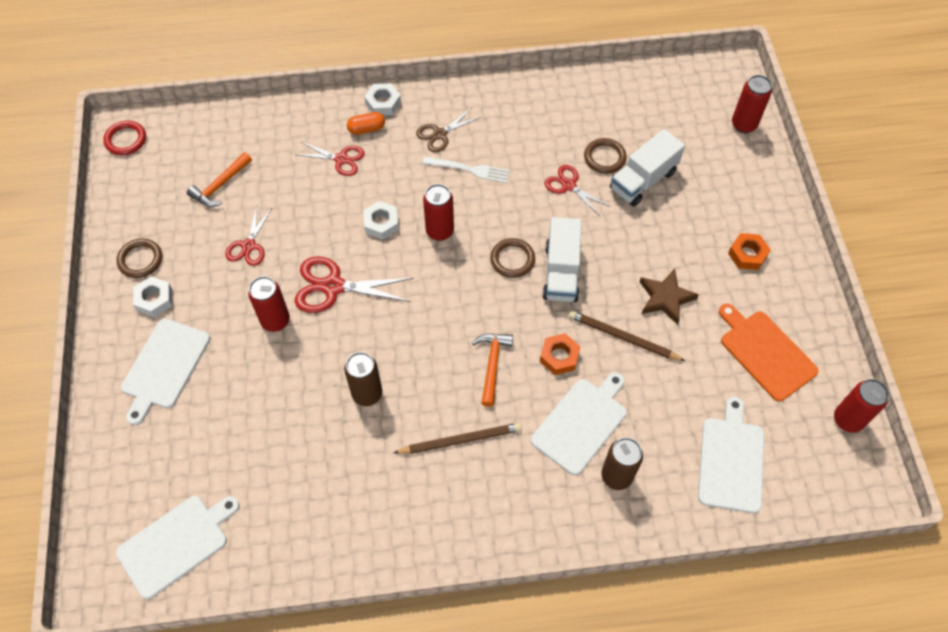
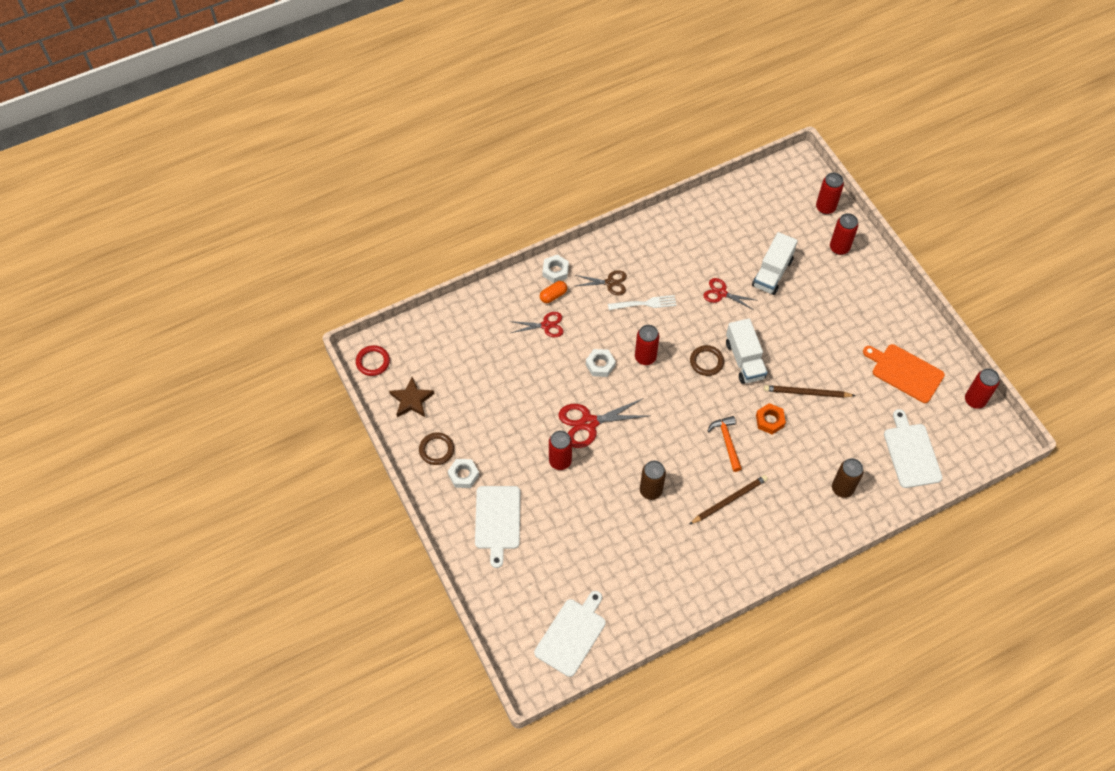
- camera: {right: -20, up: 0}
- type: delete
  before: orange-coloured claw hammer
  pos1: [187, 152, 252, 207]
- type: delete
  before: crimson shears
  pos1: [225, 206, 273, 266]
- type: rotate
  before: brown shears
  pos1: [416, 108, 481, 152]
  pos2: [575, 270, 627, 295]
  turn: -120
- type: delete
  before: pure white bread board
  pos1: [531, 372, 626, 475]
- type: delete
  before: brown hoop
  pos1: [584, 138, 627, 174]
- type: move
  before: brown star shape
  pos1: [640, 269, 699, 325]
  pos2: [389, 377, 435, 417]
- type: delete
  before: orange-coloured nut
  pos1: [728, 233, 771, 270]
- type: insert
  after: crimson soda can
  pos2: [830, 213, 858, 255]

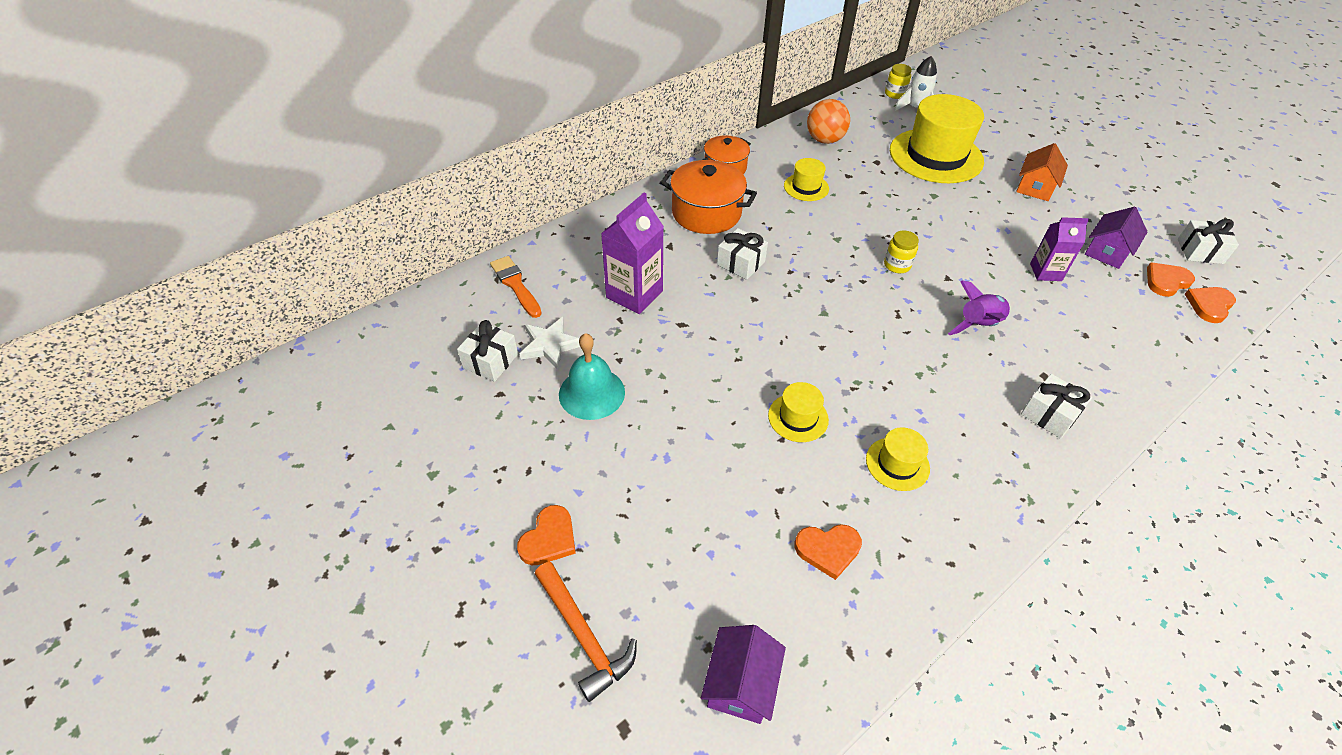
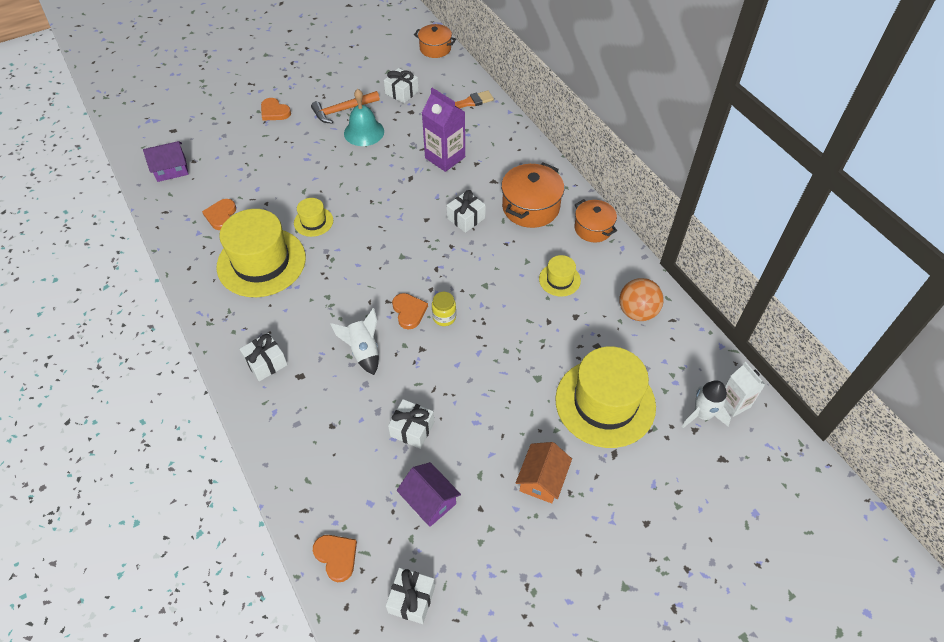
- camera: {right: 100, up: 5}
- type: delete
  before: pure white star shape
  pos1: [520, 317, 580, 369]
- type: move
  before: orange-coloured claw hammer
  pos1: [535, 562, 637, 702]
  pos2: [311, 91, 380, 124]
- type: rotate
  before: purple cottage
  pos1: [701, 625, 786, 724]
  pos2: [143, 141, 189, 182]
  turn: -45
- type: resize
  before: yellow hat
  pos1: [866, 427, 930, 491]
  pos2: [216, 209, 306, 297]
  scale: 2.15
- type: replace
  before: yellow jam jar
  after: pure white juice carton
  pos1: [885, 64, 912, 99]
  pos2: [724, 362, 766, 417]
- type: recolor
  before: purple rocket
  after: pure white rocket
  pos1: [948, 280, 1010, 335]
  pos2: [331, 308, 379, 375]
- type: rotate
  before: orange-coloured cottage
  pos1: [1016, 143, 1068, 201]
  pos2: [516, 442, 572, 503]
  turn: 75
- type: replace
  before: purple juice carton
  after: pure white present
  pos1: [1030, 217, 1089, 281]
  pos2: [388, 399, 434, 449]
- type: move
  before: orange-coloured heart shape
  pos1: [1147, 262, 1195, 297]
  pos2: [392, 293, 428, 329]
- type: insert
  after: orange-coloured pot
  pos2: [414, 24, 456, 58]

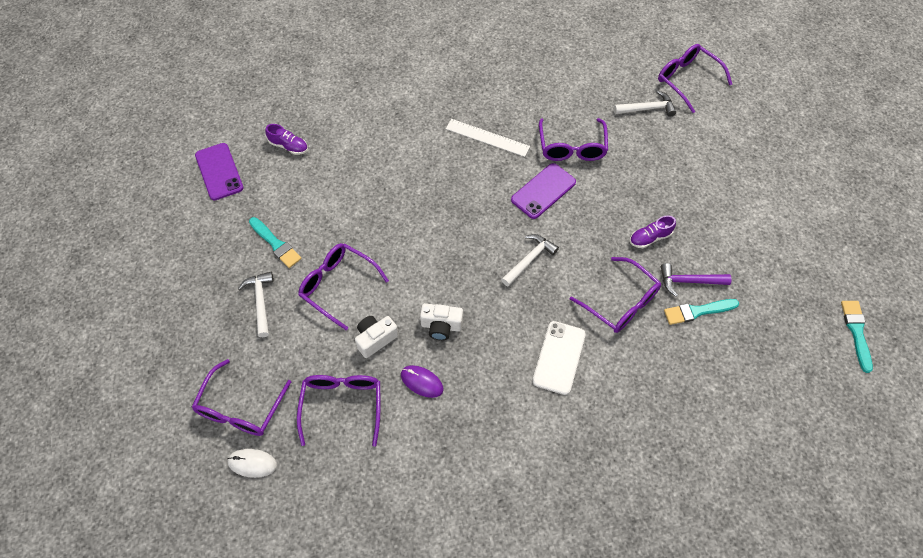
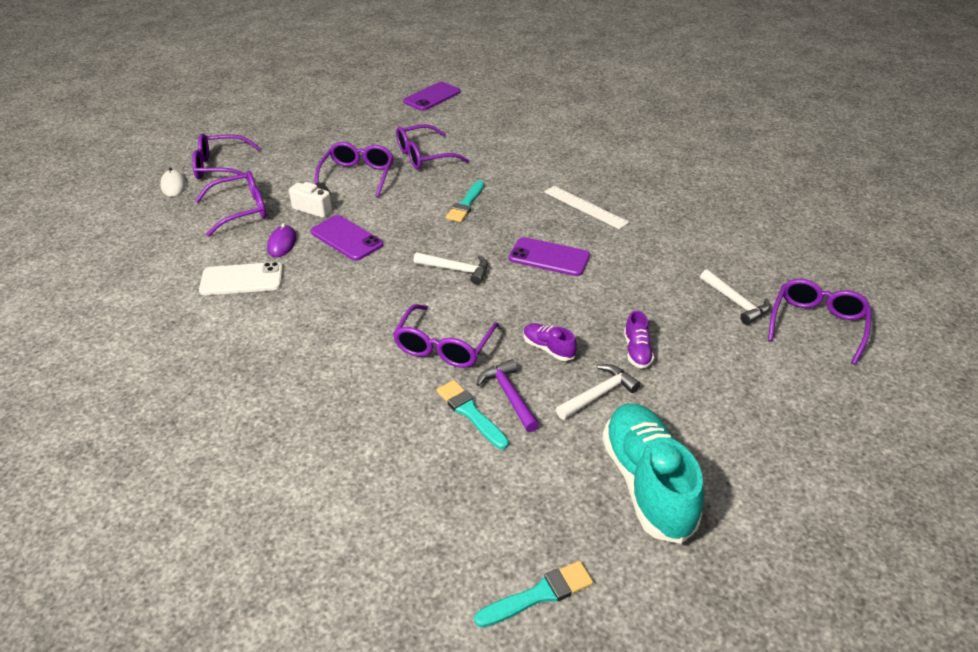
- camera: {right: 65, up: -20}
- type: move
  before: pure white claw hammer
  pos1: [238, 272, 274, 337]
  pos2: [556, 364, 641, 420]
- type: move
  before: aqua brush
  pos1: [249, 217, 302, 268]
  pos2: [446, 181, 484, 222]
- type: move
  before: purple shoe
  pos1: [265, 124, 308, 155]
  pos2: [624, 311, 654, 368]
- type: replace
  before: pure white compact camera
  after: purple mobile phone
  pos1: [420, 303, 463, 340]
  pos2: [311, 215, 384, 261]
- type: rotate
  before: pure white measuring stick
  pos1: [446, 119, 530, 157]
  pos2: [544, 186, 629, 229]
  turn: -45
- type: move
  before: pure white mobile phone
  pos1: [532, 321, 586, 395]
  pos2: [199, 262, 283, 295]
- type: move
  before: purple glasses
  pos1: [539, 118, 608, 161]
  pos2: [396, 124, 469, 170]
- type: insert
  after: aqua shoe
  pos2: [602, 404, 704, 544]

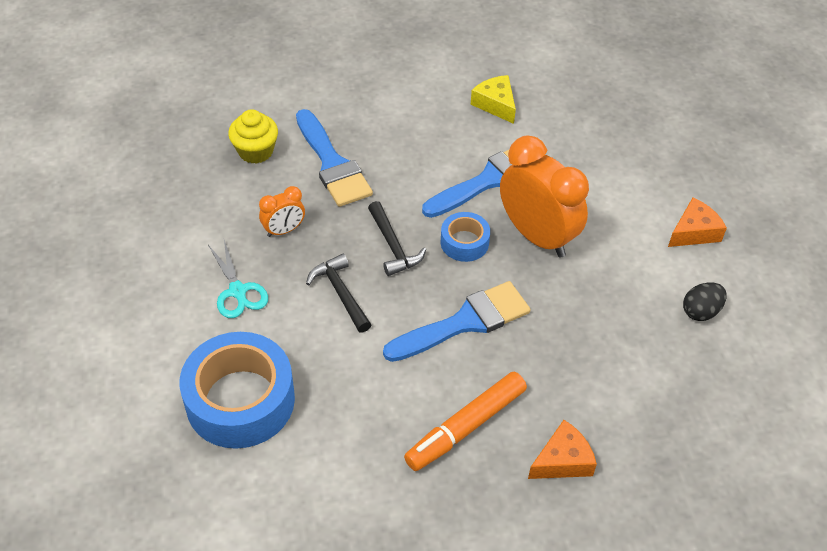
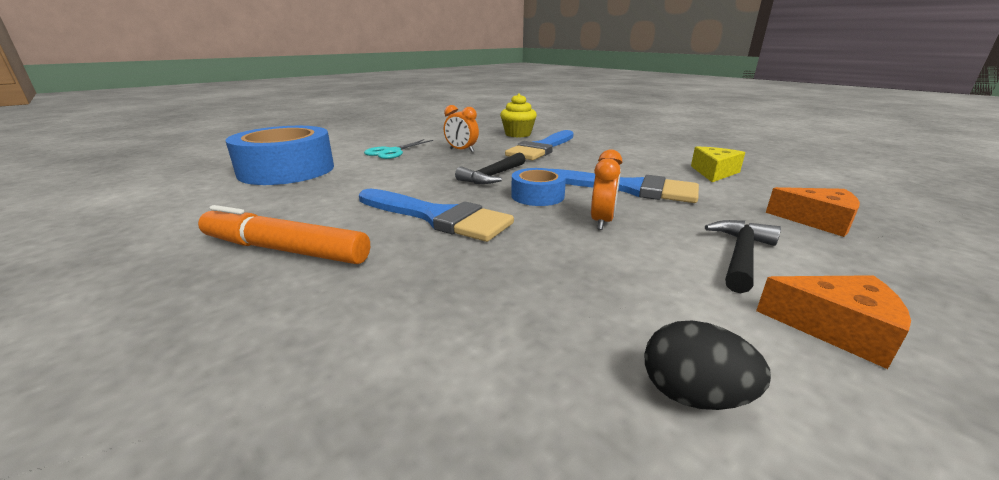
- camera: {right: 60, up: -25}
- type: move
  before: jet-black claw hammer
  pos1: [306, 254, 372, 333]
  pos2: [705, 220, 781, 293]
- type: resize
  before: orange-coloured bedside clock
  pos1: [500, 136, 589, 258]
  pos2: [591, 149, 623, 230]
  scale: 0.48
- type: move
  before: orange-coloured cheese
  pos1: [528, 420, 597, 479]
  pos2: [766, 187, 860, 237]

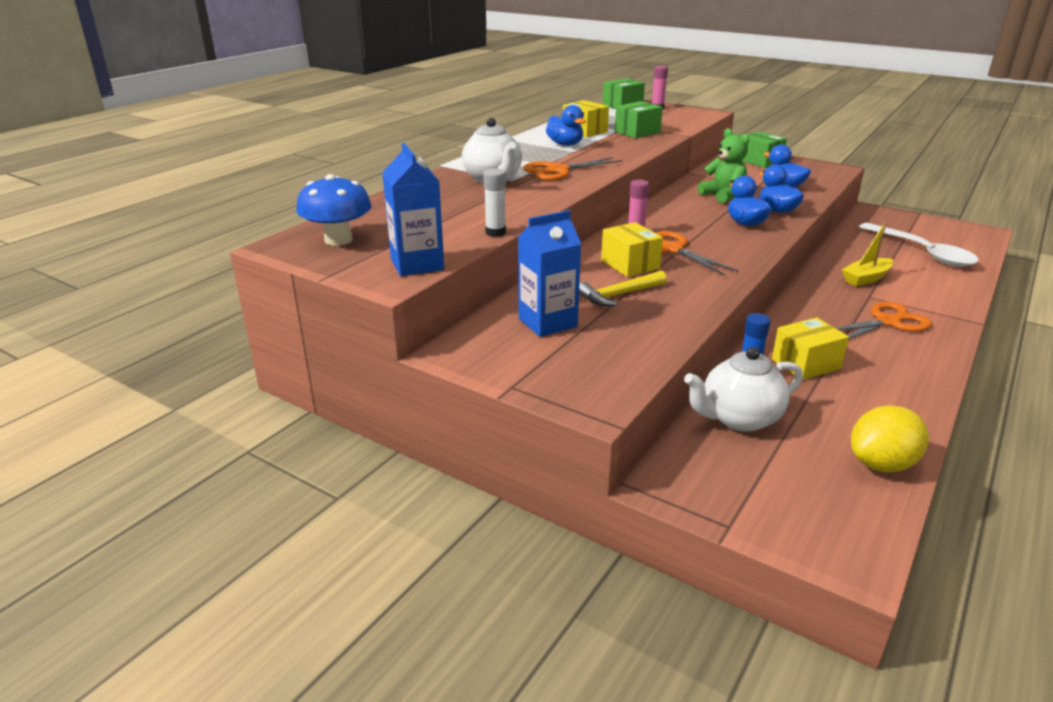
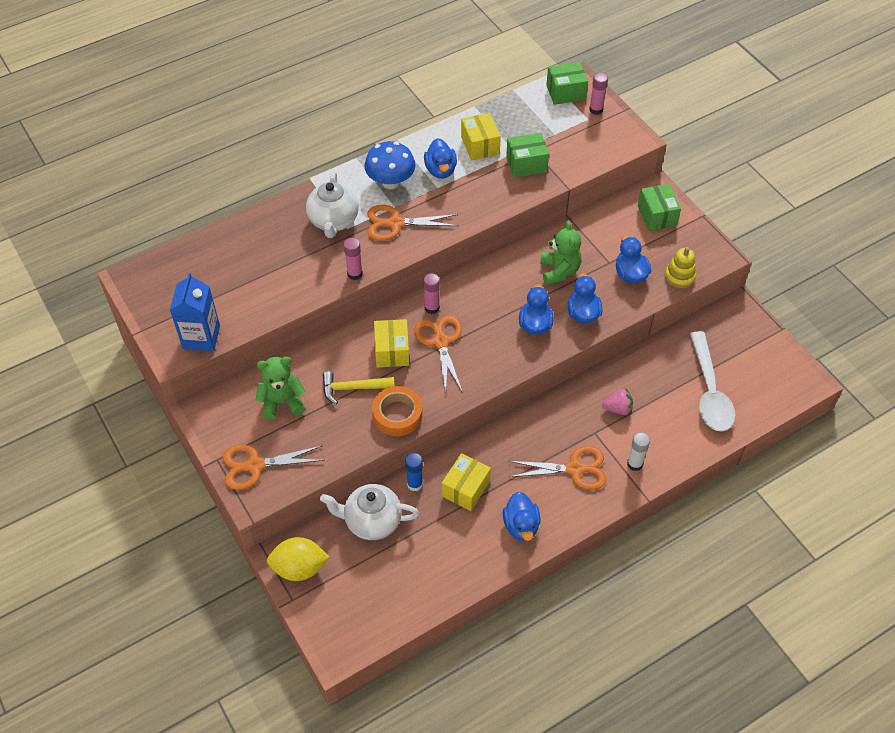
- camera: {right: 25, up: 25}
- type: move
  before: royal blue mushroom
  pos1: [296, 174, 372, 246]
  pos2: [364, 141, 416, 189]
- type: move
  before: pure white glue
  pos1: [483, 168, 506, 237]
  pos2: [627, 433, 650, 471]
- type: replace
  before: royal blue juice carton
  after: leaf-green stuffed bear
  pos1: [518, 210, 581, 337]
  pos2: [256, 357, 305, 420]
- type: rotate
  before: yellow box
  pos1: [772, 317, 849, 380]
  pos2: [442, 453, 491, 511]
  turn: -60
- type: replace
  before: yellow toy boat
  after: rose-pink berry
  pos1: [842, 222, 893, 286]
  pos2: [602, 389, 633, 415]
- type: move
  before: yellow toy lemon
  pos1: [851, 405, 929, 472]
  pos2: [267, 537, 330, 581]
- type: insert
  after: orange-coloured shears
  pos2: [223, 445, 325, 490]
- type: insert
  after: rose-pink glue
  pos2: [344, 238, 363, 280]
- type: insert
  after: orange-coloured roll of tape
  pos2: [372, 386, 423, 436]
- type: insert
  after: royal blue rubber duck
  pos2: [503, 492, 541, 541]
- type: insert
  after: yellow ring stacker
  pos2: [665, 247, 696, 288]

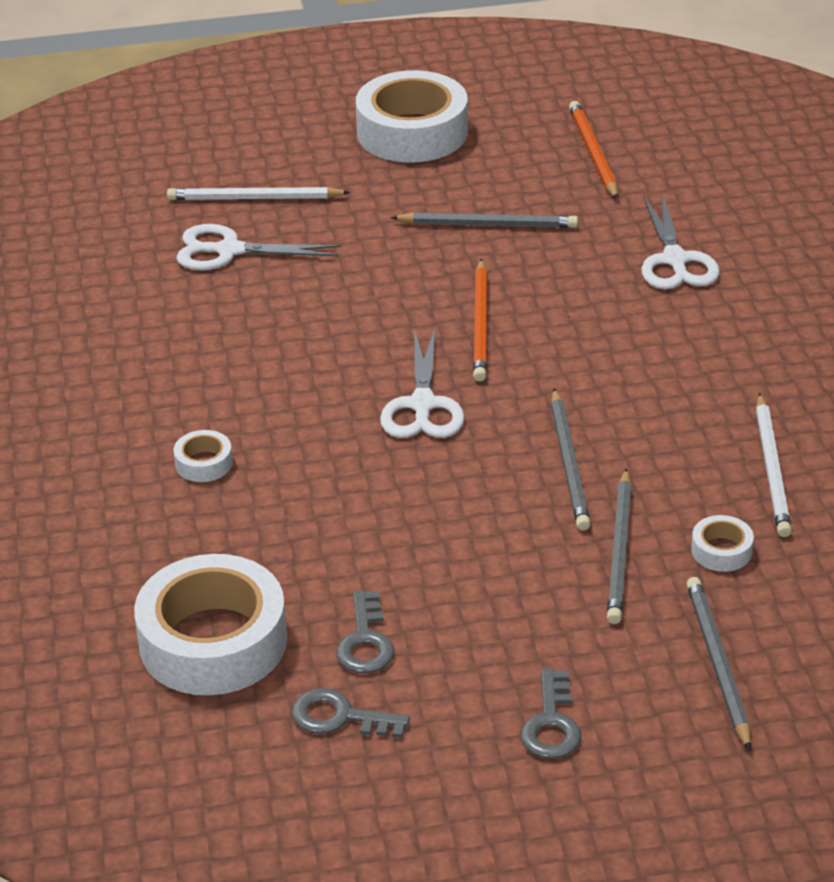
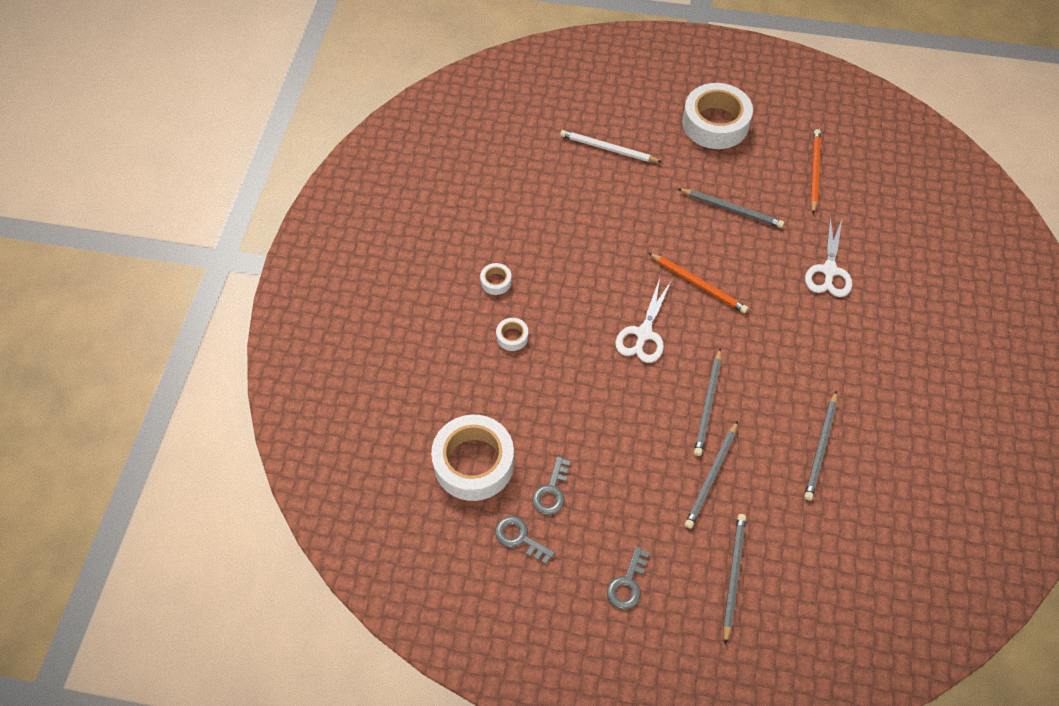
- camera: {right: 20, up: 20}
- type: delete
  before: pure white shears
  pos1: [176, 224, 341, 270]
- type: rotate
  before: orange-coloured lead pencil
  pos1: [473, 259, 487, 382]
  pos2: [648, 253, 748, 313]
  turn: -75
- type: move
  before: pure white roll of tape
  pos1: [691, 515, 754, 572]
  pos2: [480, 263, 512, 295]
- type: recolor
  before: pure white lead pencil
  after: gray lead pencil
  pos1: [756, 393, 792, 537]
  pos2: [804, 391, 837, 501]

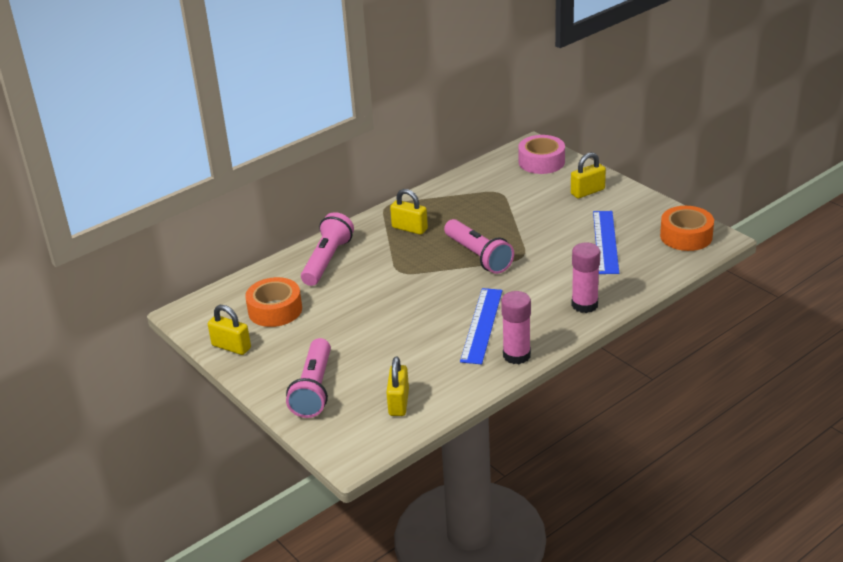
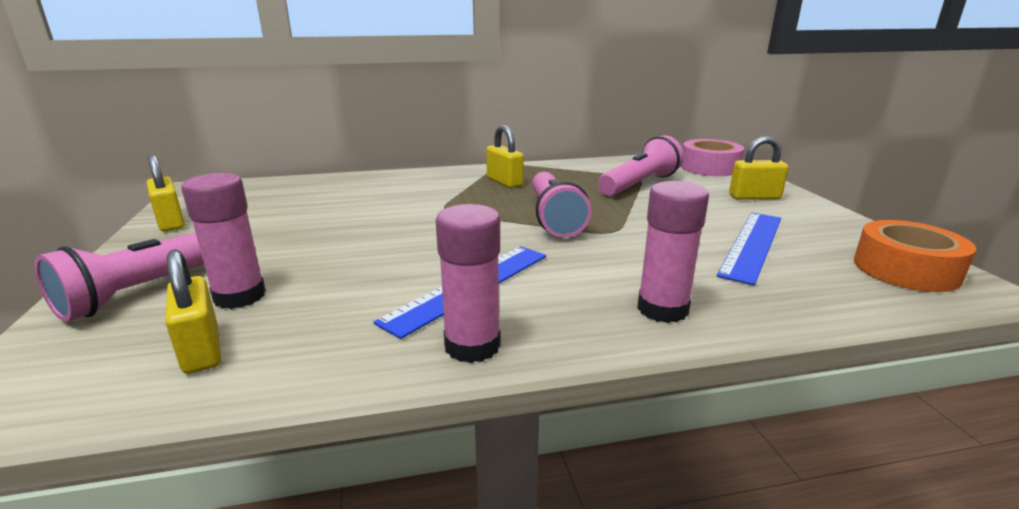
- camera: {right: 25, up: -10}
- type: delete
  before: orange-coloured roll of tape
  pos1: [245, 277, 302, 327]
- type: move
  before: rose-pink flashlight
  pos1: [301, 212, 354, 286]
  pos2: [598, 135, 684, 196]
- type: rotate
  before: yellow small lock
  pos1: [386, 357, 409, 416]
  pos2: [165, 250, 221, 374]
  turn: -60
- type: insert
  after: rose-pink glue
  pos2: [181, 173, 266, 309]

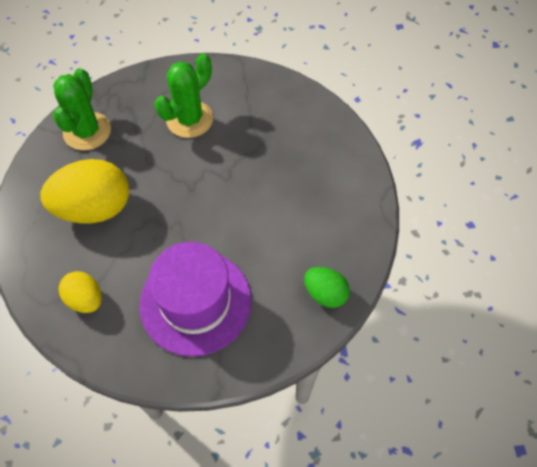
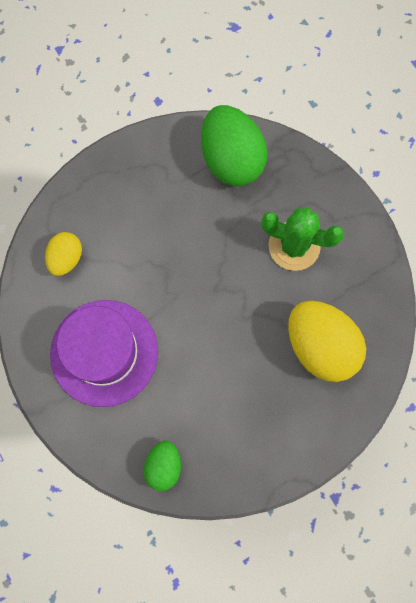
- camera: {right: 65, up: 15}
- type: move
  before: yellow egg shape
  pos1: [40, 159, 129, 224]
  pos2: [288, 301, 366, 382]
- type: replace
  before: leaf-green saguaro cactus
  after: leaf-green egg shape
  pos1: [53, 68, 111, 150]
  pos2: [201, 105, 268, 186]

